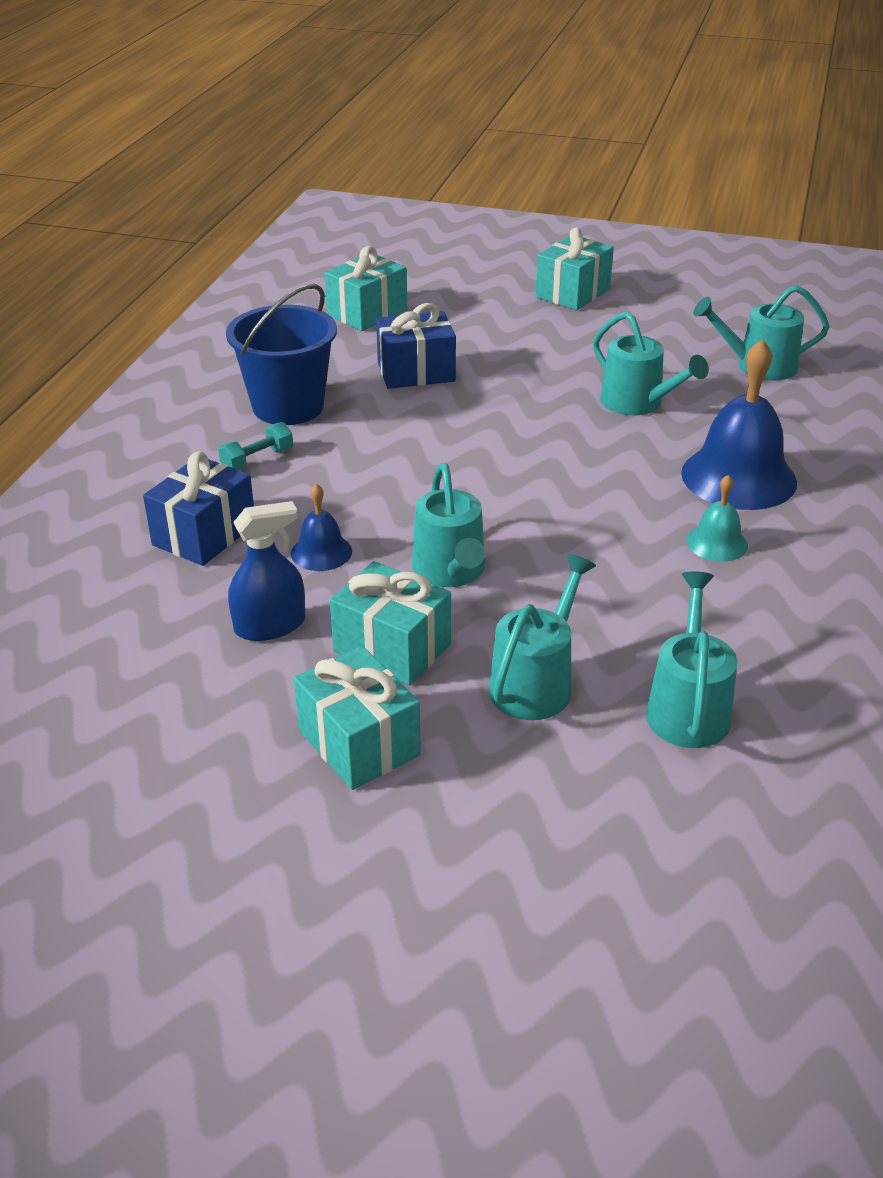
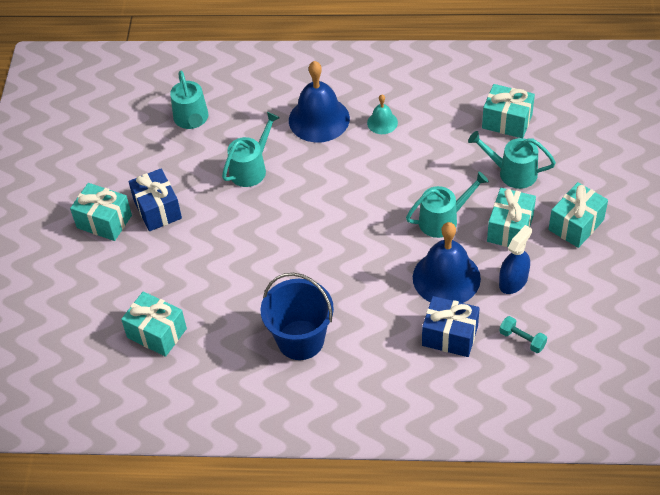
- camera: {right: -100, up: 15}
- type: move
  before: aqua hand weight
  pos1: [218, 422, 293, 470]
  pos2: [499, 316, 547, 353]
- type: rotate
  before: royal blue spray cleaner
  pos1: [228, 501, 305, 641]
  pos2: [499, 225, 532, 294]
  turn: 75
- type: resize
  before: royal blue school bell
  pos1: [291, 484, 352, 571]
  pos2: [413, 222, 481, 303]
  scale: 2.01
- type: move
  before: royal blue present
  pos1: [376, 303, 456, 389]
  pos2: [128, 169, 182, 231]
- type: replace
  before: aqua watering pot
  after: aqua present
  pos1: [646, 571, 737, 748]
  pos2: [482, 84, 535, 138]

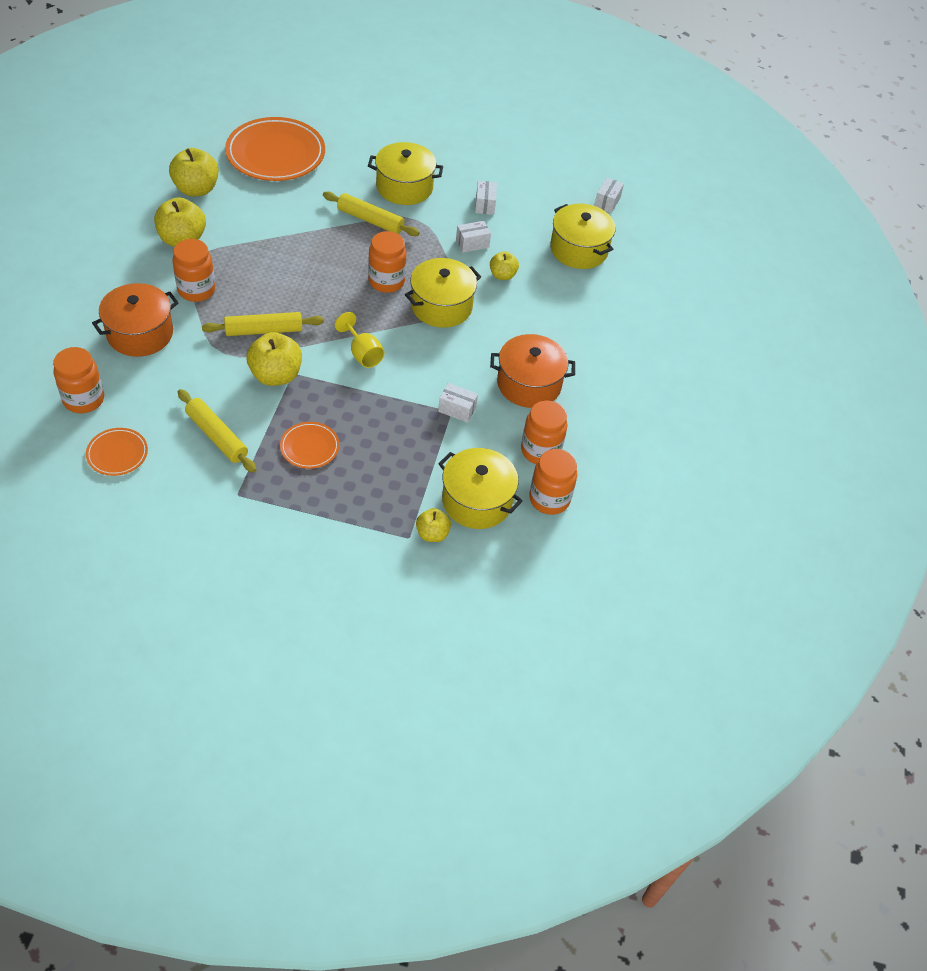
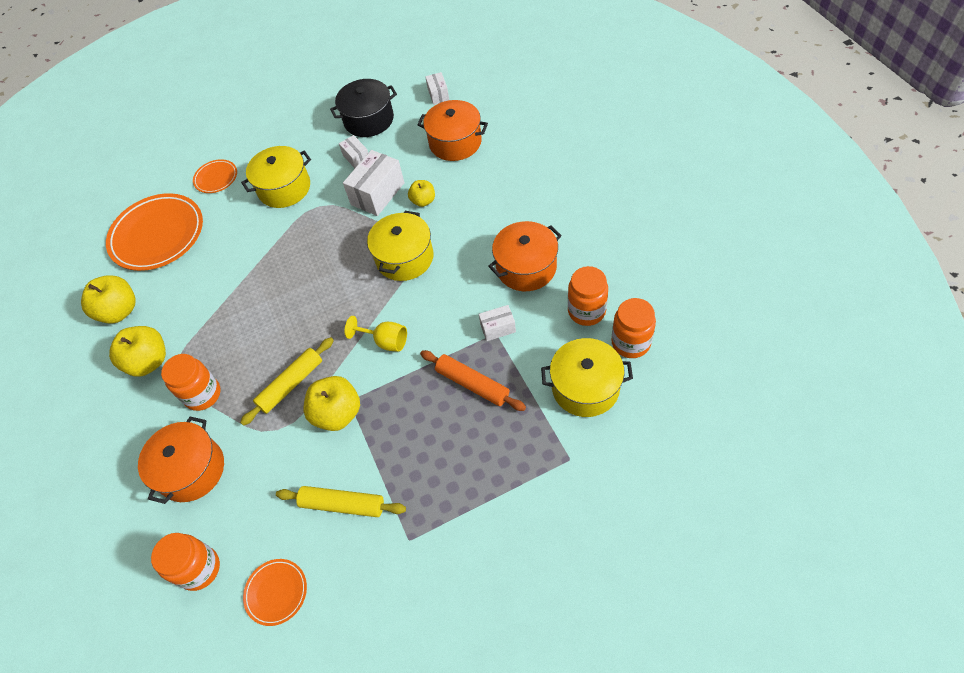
- camera: {right: -25, up: 5}
- type: move
  before: orange-coloured flat dish
  pos1: [280, 422, 339, 469]
  pos2: [193, 159, 237, 193]
- type: delete
  before: yellow dough roller
  pos1: [323, 191, 420, 236]
- type: delete
  before: orange-coloured jam jar
  pos1: [368, 231, 406, 293]
- type: delete
  before: yellow apple fruit
  pos1: [416, 508, 451, 542]
- type: resize
  before: pure white box
  pos1: [456, 221, 491, 253]
  pos2: [343, 150, 405, 216]
  scale: 1.82
- type: recolor
  before: yellow pot
  after: orange-coloured pot
  pos1: [550, 204, 615, 269]
  pos2: [417, 100, 488, 161]
- type: insert
  after: jet-black pot
  pos2: [330, 79, 397, 137]
- type: insert
  after: orange-coloured dough roller
  pos2: [420, 350, 526, 411]

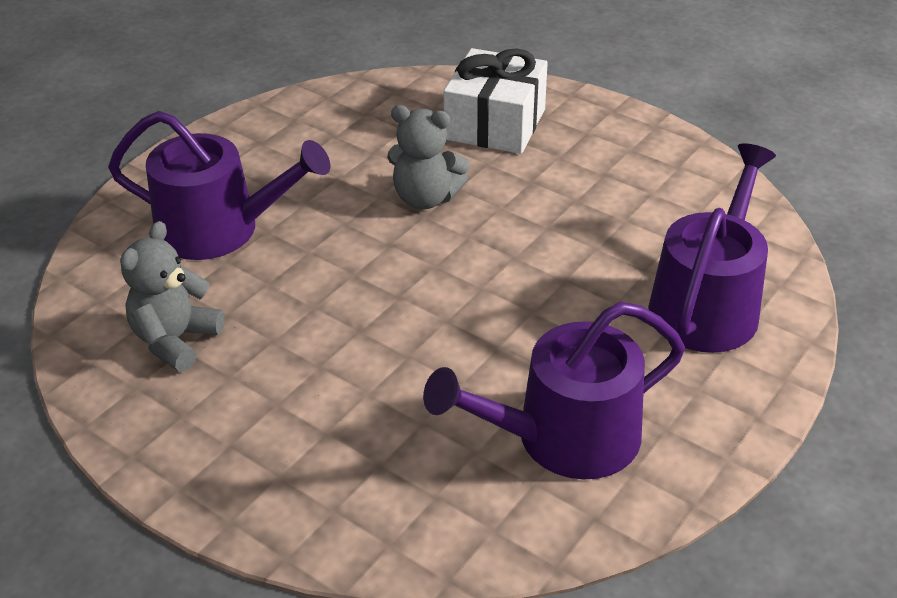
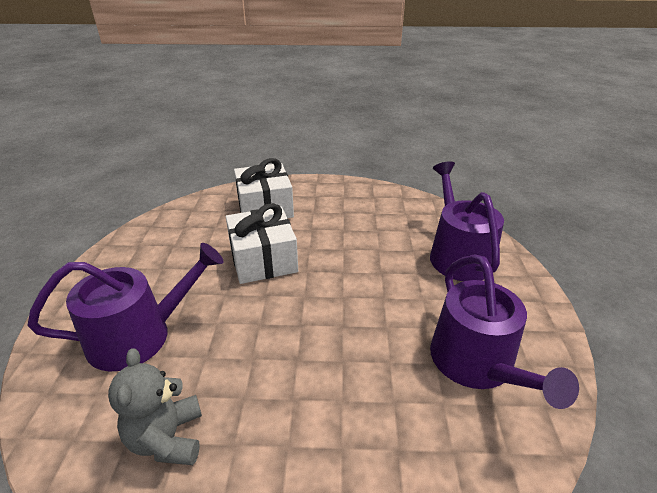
- camera: {right: -35, up: -5}
- type: replace
  before: gray stuffed bear
  after: pure white present
  pos1: [387, 105, 470, 209]
  pos2: [226, 203, 298, 284]
- type: rotate
  before: purple watering pot
  pos1: [423, 302, 685, 480]
  pos2: [430, 255, 579, 409]
  turn: -45

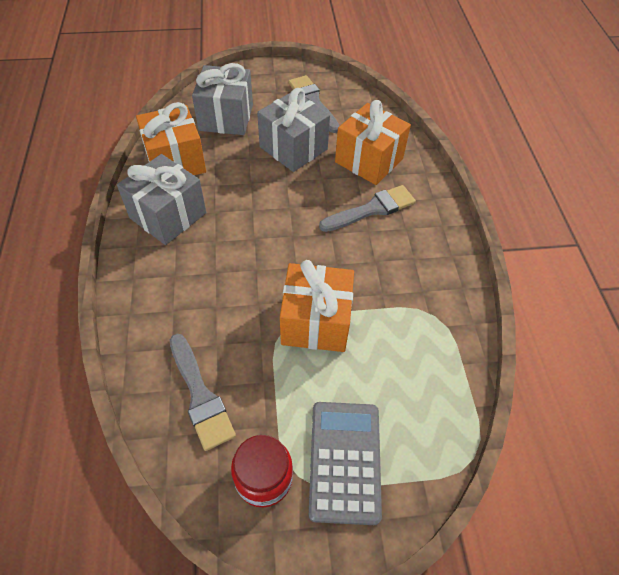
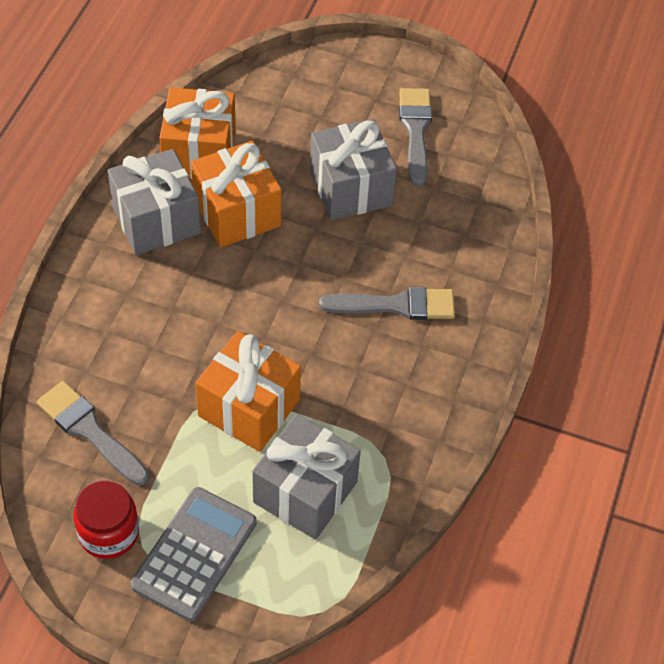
- camera: {right: 25, up: 0}
- type: rotate
  before: gray brush
  pos1: [170, 334, 236, 451]
  pos2: [37, 381, 149, 485]
  turn: 135
- type: move
  before: gray present
  pos1: [192, 63, 253, 135]
  pos2: [252, 414, 361, 540]
- type: move
  before: orange-coloured present
  pos1: [335, 100, 411, 185]
  pos2: [191, 141, 281, 248]

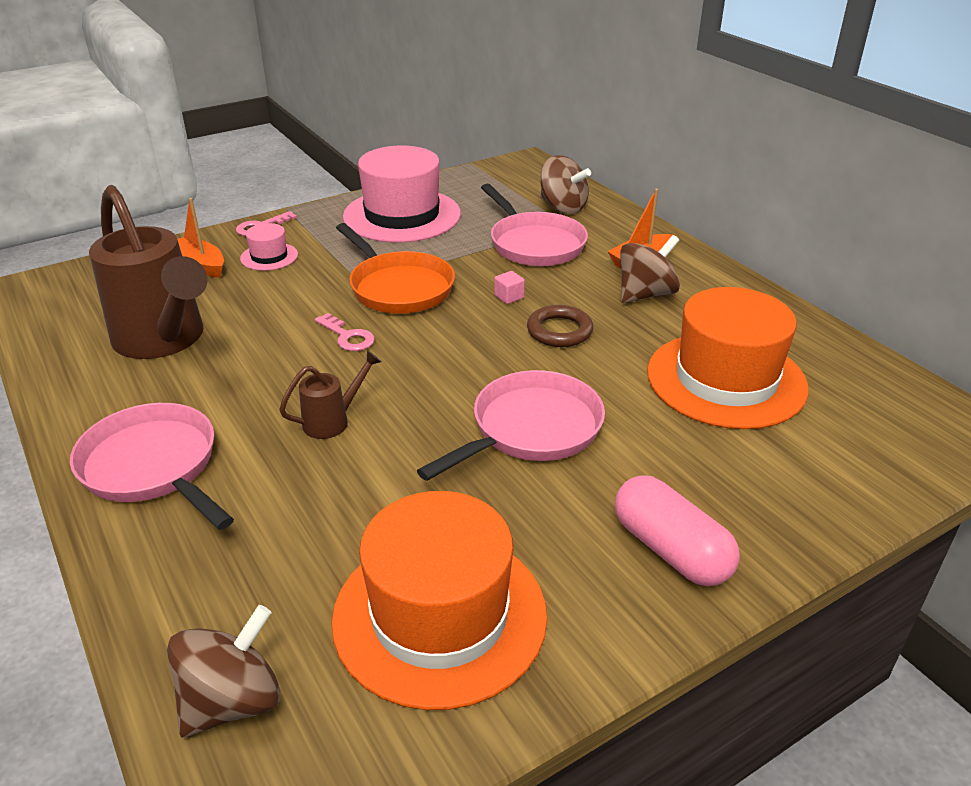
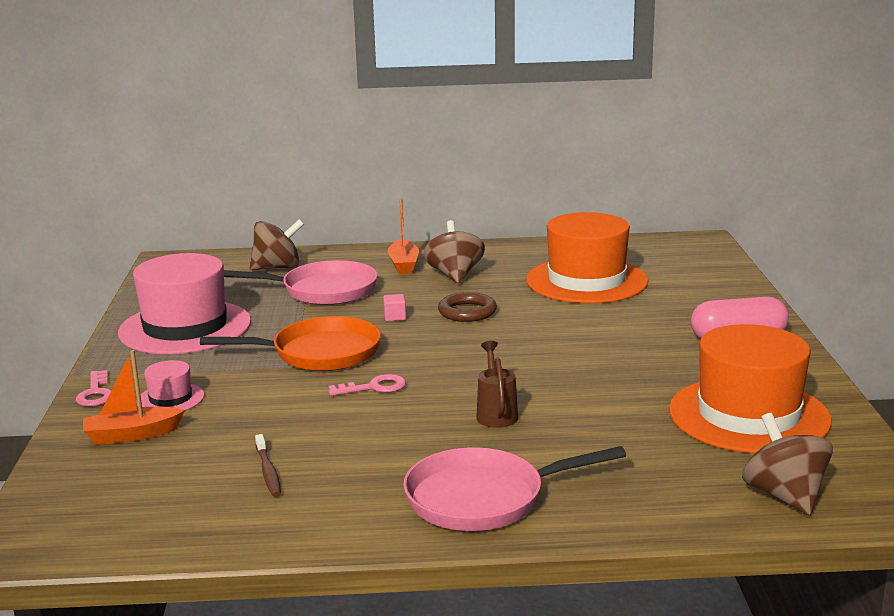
- camera: {right: -60, up: -15}
- type: replace
  before: brown watering pot
  after: brown dental brush
  pos1: [89, 185, 207, 359]
  pos2: [255, 434, 281, 497]
- type: delete
  before: rose-pink frying pan
  pos1: [417, 370, 605, 481]

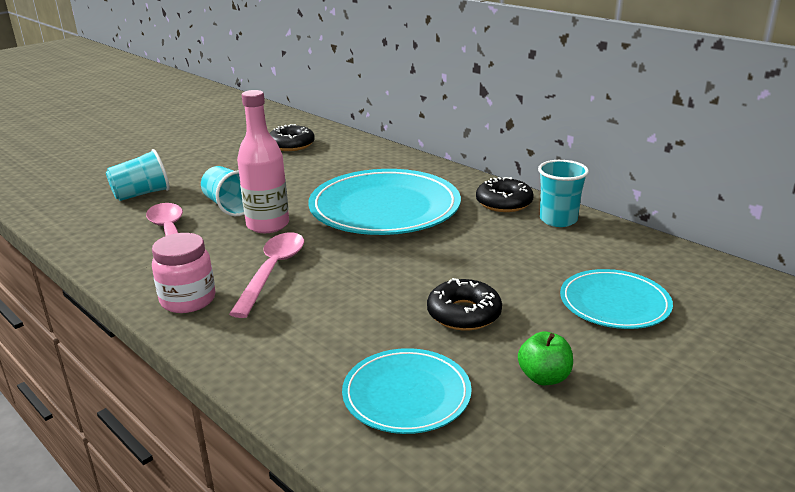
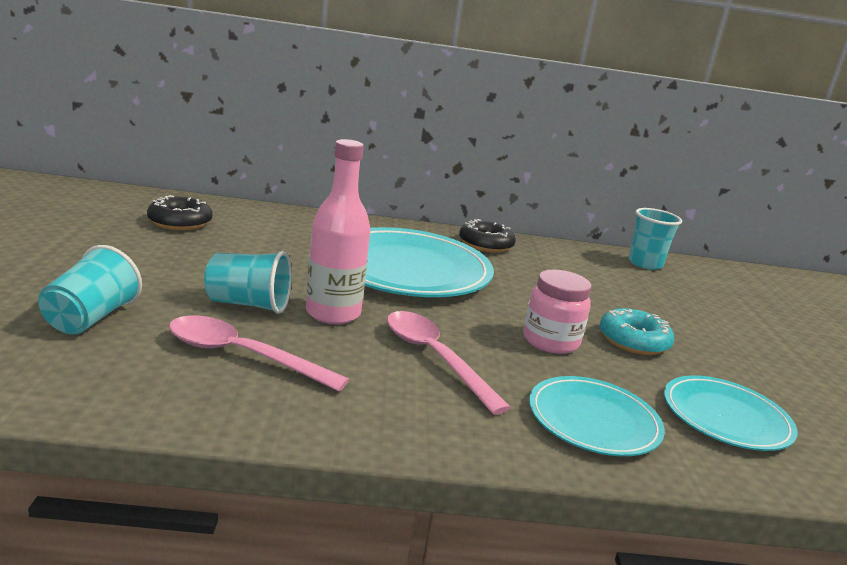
- camera: {right: -50, up: -5}
- type: move
  before: rose-pink jam jar
  pos1: [152, 233, 216, 313]
  pos2: [523, 270, 592, 354]
- type: recolor
  before: jet-black donut
  after: aqua donut
  pos1: [427, 278, 502, 331]
  pos2: [600, 308, 674, 355]
- type: delete
  before: leaf-green apple fruit
  pos1: [518, 332, 573, 385]
- type: move
  before: aqua beaker
  pos1: [538, 160, 589, 227]
  pos2: [628, 208, 682, 270]
- type: move
  before: aqua flat dish
  pos1: [560, 269, 673, 329]
  pos2: [529, 376, 665, 456]

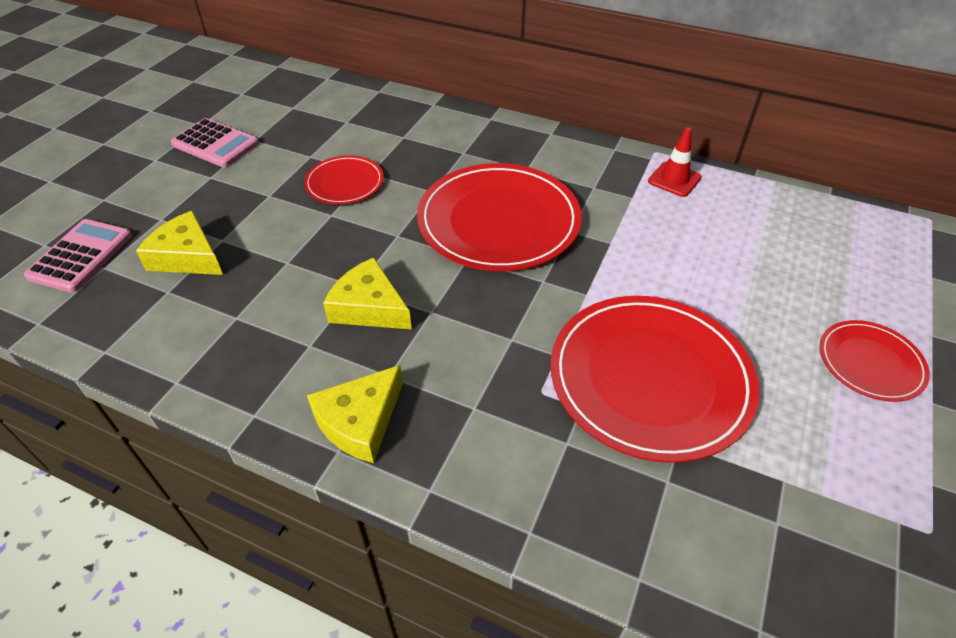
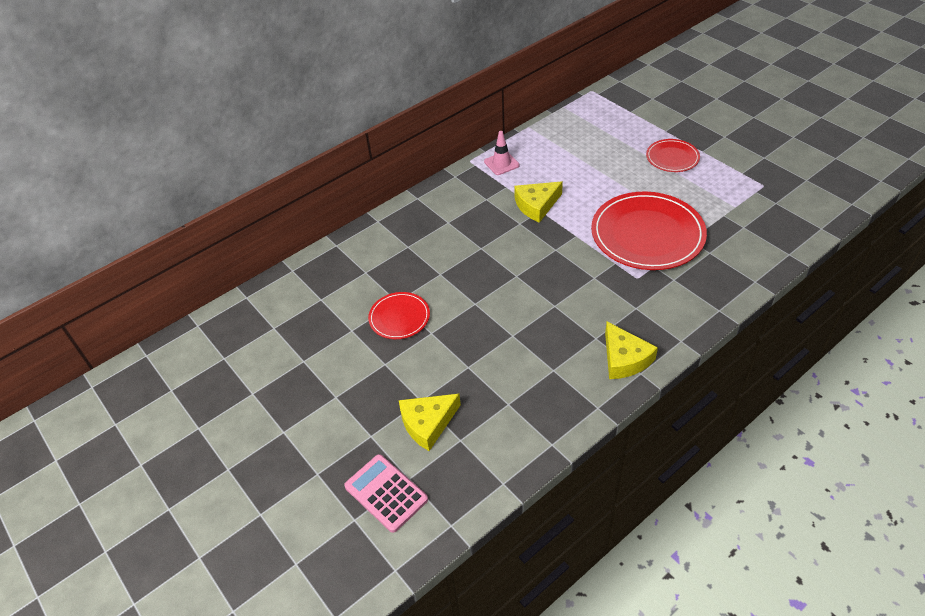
- camera: {right: -60, up: 0}
- type: delete
  before: rose-pink adding machine
  pos1: [171, 118, 259, 167]
- type: move
  before: yellow cheese
  pos1: [323, 258, 412, 330]
  pos2: [514, 181, 563, 223]
- type: delete
  before: crimson flat dish
  pos1: [417, 163, 582, 271]
- type: recolor
  before: crimson traffic cone
  after: rose-pink traffic cone
  pos1: [648, 127, 702, 197]
  pos2: [484, 131, 520, 175]

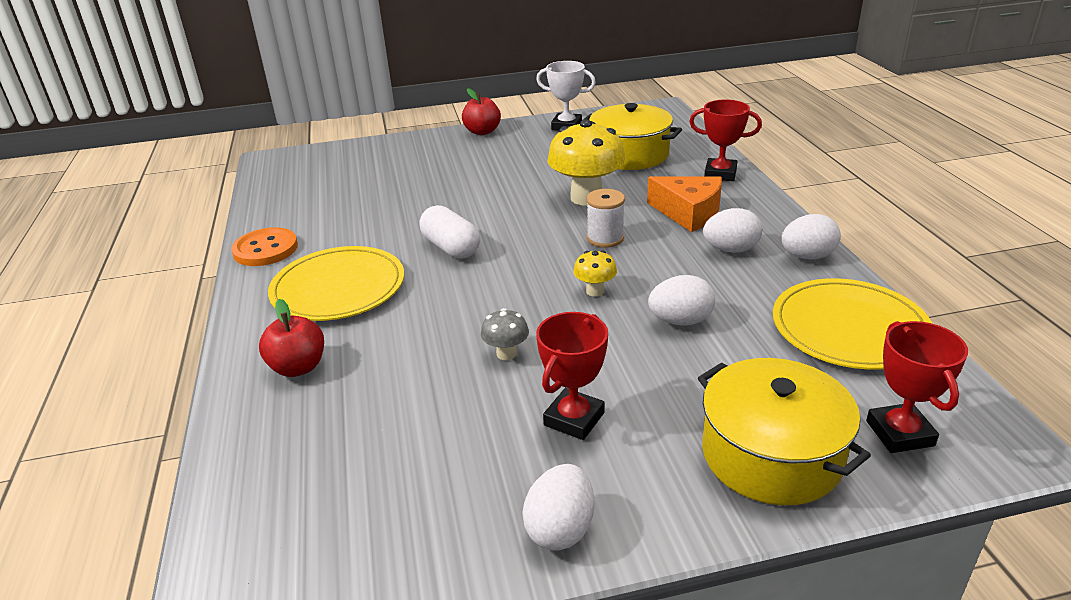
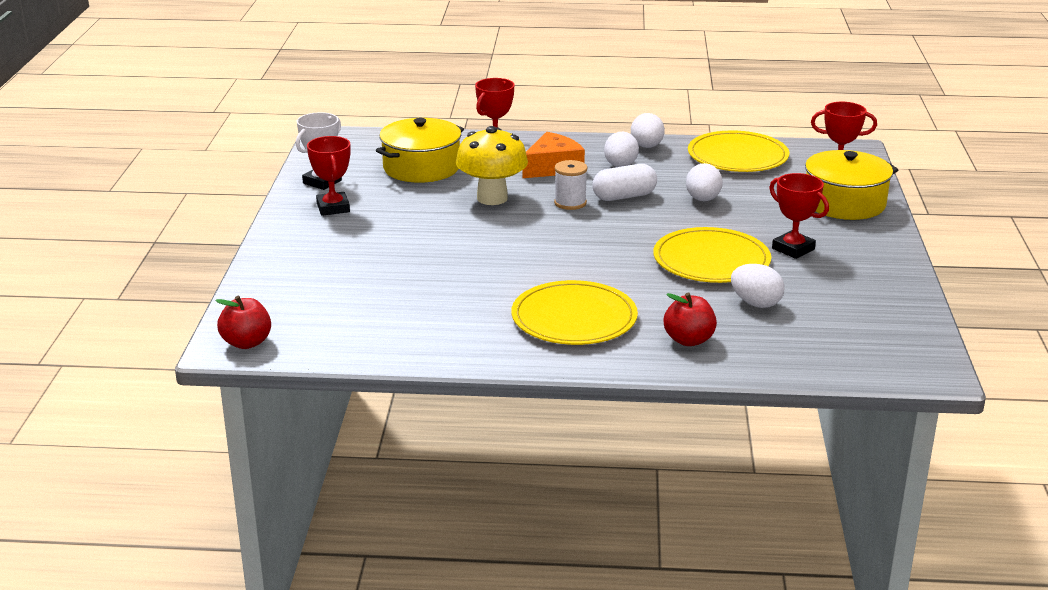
- camera: {right: -75, up: -5}
- type: delete
  before: orange-coloured shirt button
  pos1: [231, 227, 298, 266]
- type: move
  before: pure white capsule
  pos1: [420, 205, 480, 259]
  pos2: [592, 164, 657, 201]
- type: move
  before: crimson apple fruit
  pos1: [462, 88, 501, 135]
  pos2: [215, 296, 271, 349]
- type: replace
  before: gray mushroom
  after: yellow flat dish
  pos1: [481, 308, 529, 360]
  pos2: [653, 227, 771, 283]
- type: move
  before: pure white egg shape
  pos1: [522, 464, 594, 551]
  pos2: [731, 264, 785, 308]
- type: delete
  before: yellow mushroom
  pos1: [573, 251, 617, 296]
- type: insert
  after: crimson award cup
  pos2: [307, 136, 351, 216]

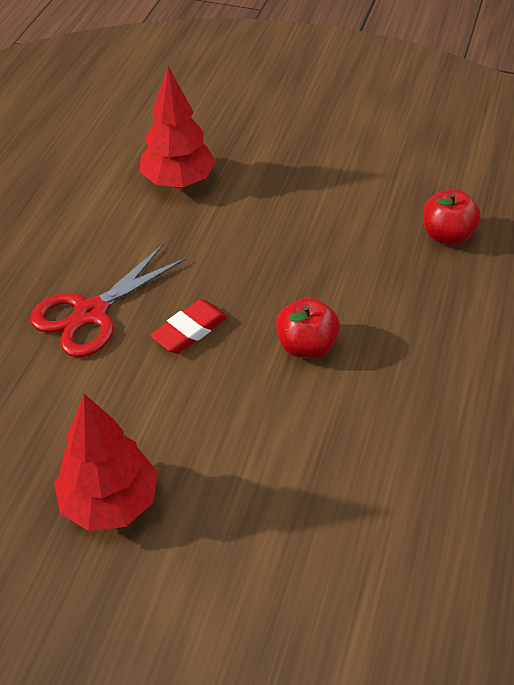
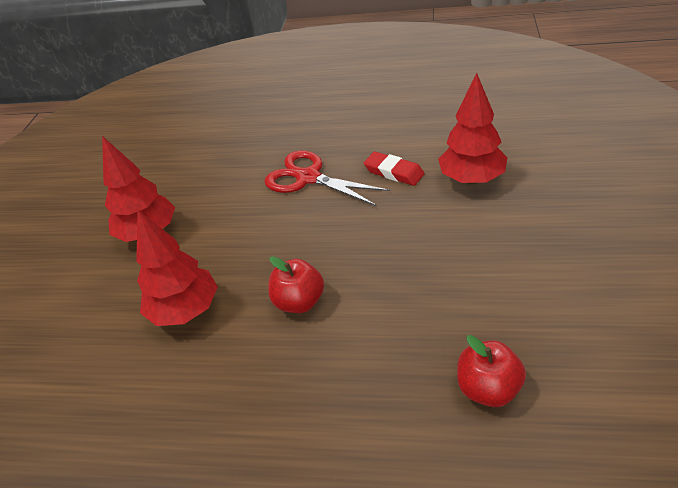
- camera: {right: 85, up: -5}
- type: move
  before: crimson gum eraser
  pos1: [150, 299, 227, 354]
  pos2: [364, 152, 425, 186]
- type: insert
  after: crimson tree
  pos2: [136, 211, 218, 326]

